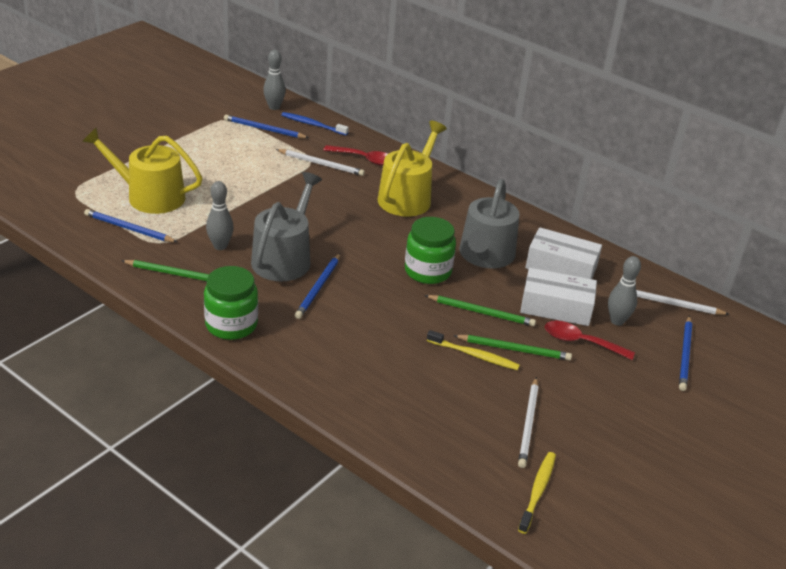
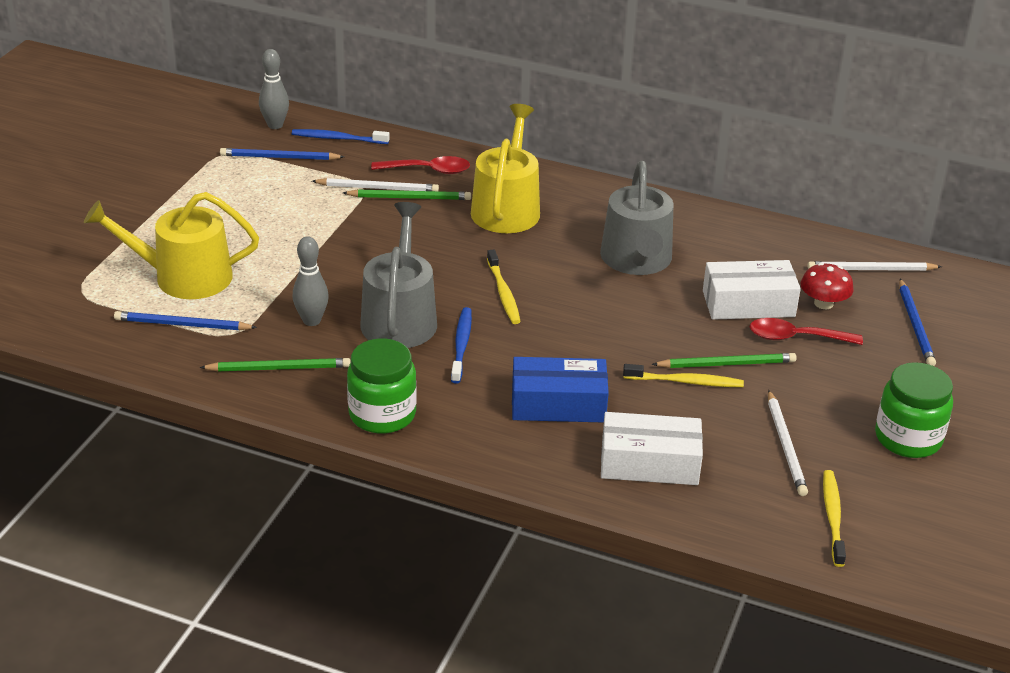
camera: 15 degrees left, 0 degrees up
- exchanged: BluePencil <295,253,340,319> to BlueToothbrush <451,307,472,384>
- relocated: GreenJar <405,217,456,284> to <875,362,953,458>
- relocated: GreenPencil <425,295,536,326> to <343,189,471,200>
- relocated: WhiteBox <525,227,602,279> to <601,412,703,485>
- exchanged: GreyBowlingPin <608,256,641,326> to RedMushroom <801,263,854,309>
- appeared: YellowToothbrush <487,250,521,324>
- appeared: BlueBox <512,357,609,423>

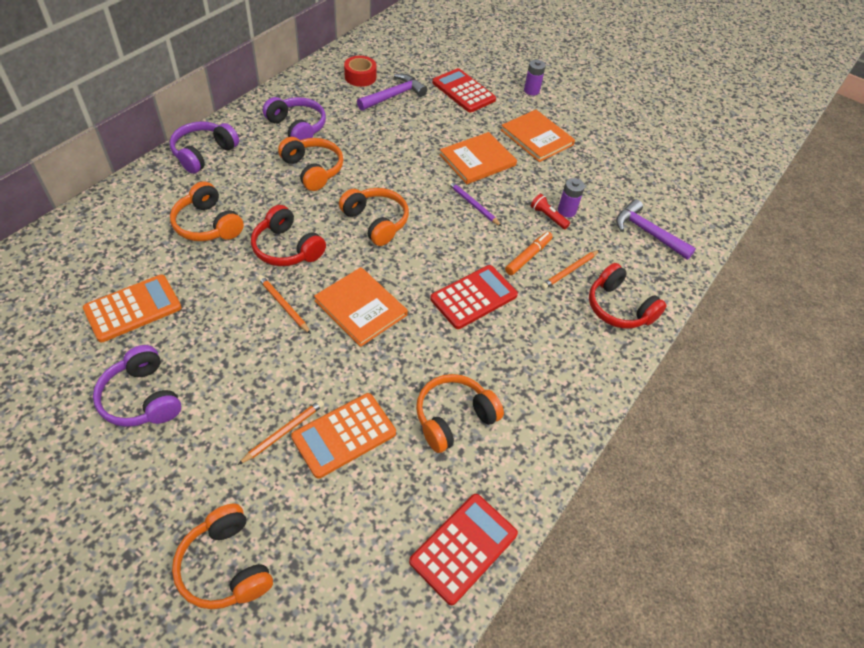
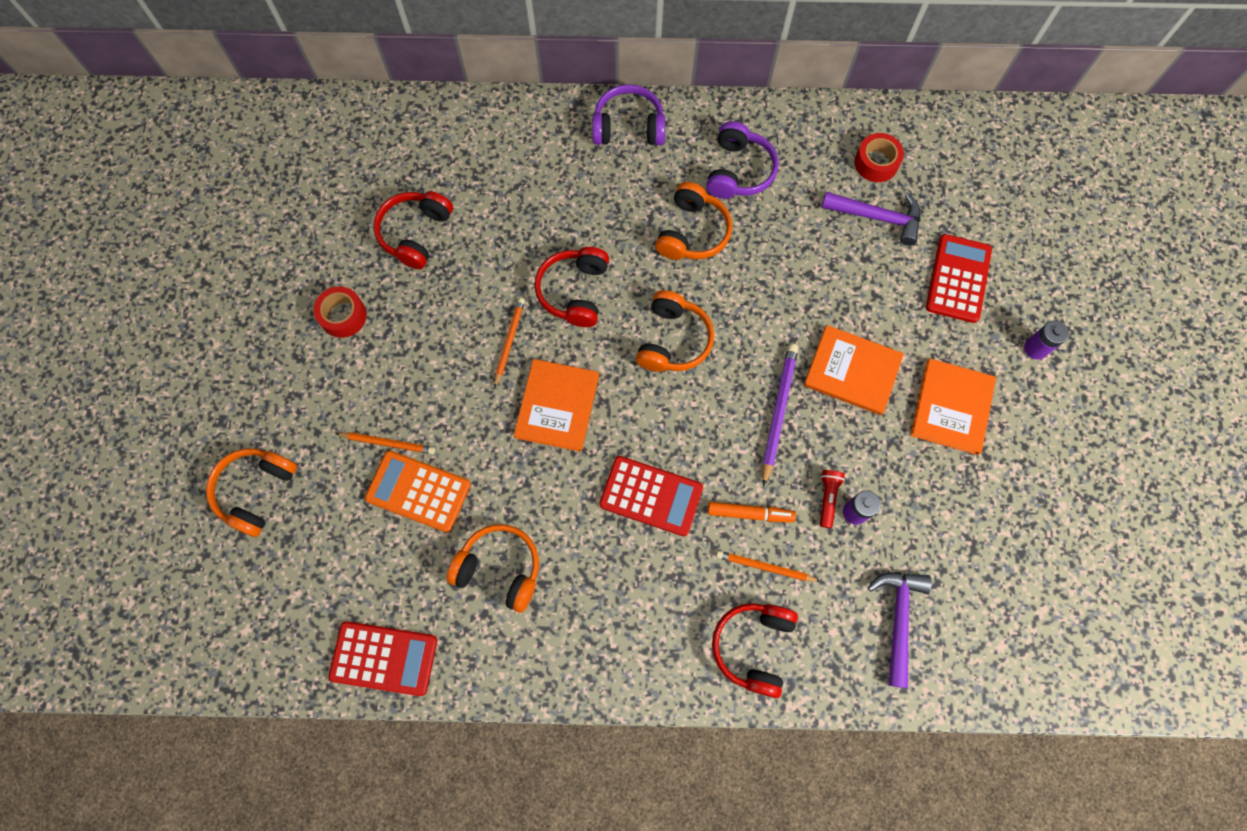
camera: 60 degrees right, 20 degrees up
- exchanged: OrangeCalculator <83,275,182,342> to RedHeadphones <373,191,453,269>
- exchanged: PurpleHeadphones <93,345,181,427> to RedTape <314,286,367,338>
- missing: OrangeHeadphones <170,181,244,241>
- size: PurplePencil <448,180,502,227> = <762,344,798,487> x1.50

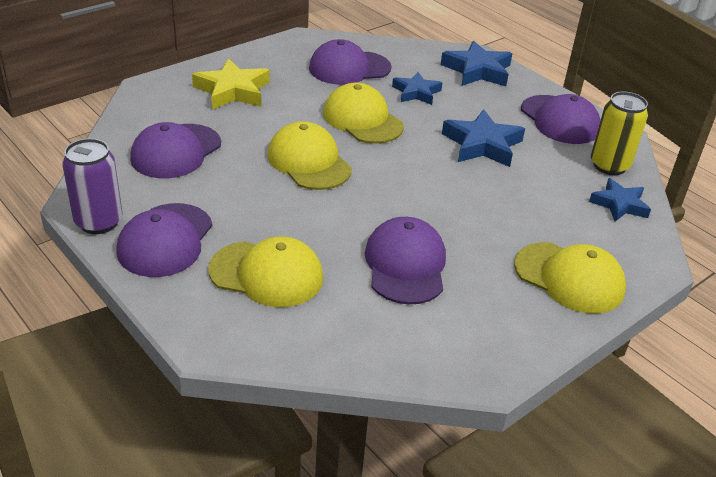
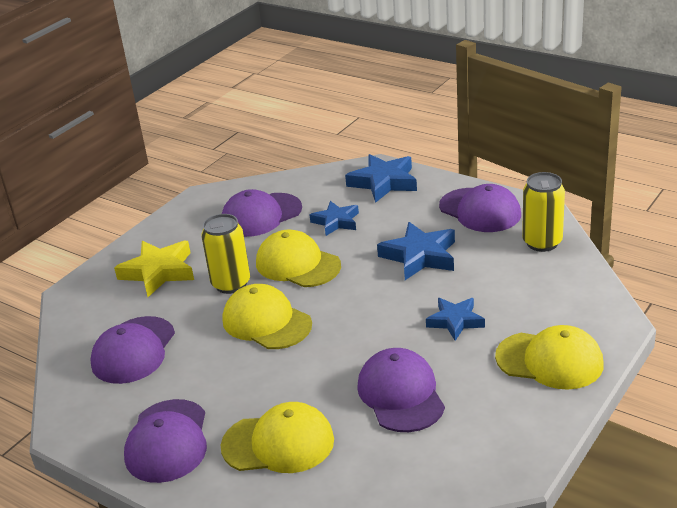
camera: 10 degrees left, 5 degrees down
- missing: PurpleCan <62,138,122,234>
- relocated: BlueStar <589,178,651,221> to <426,298,485,341>
- appeared: YellowCan <201,214,250,294>

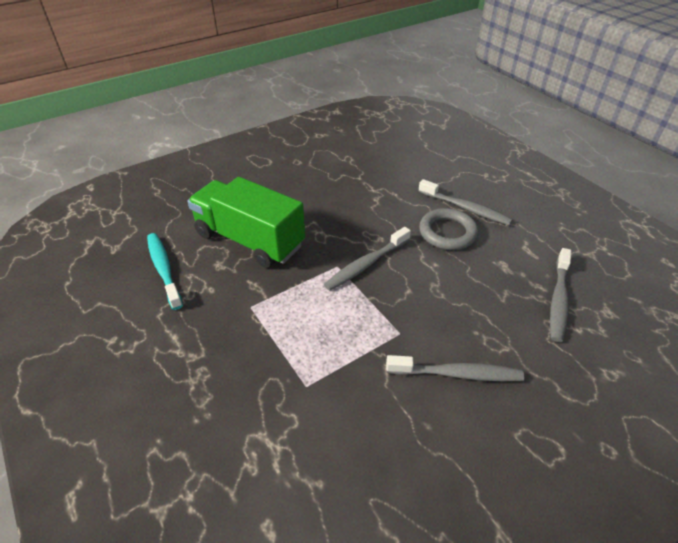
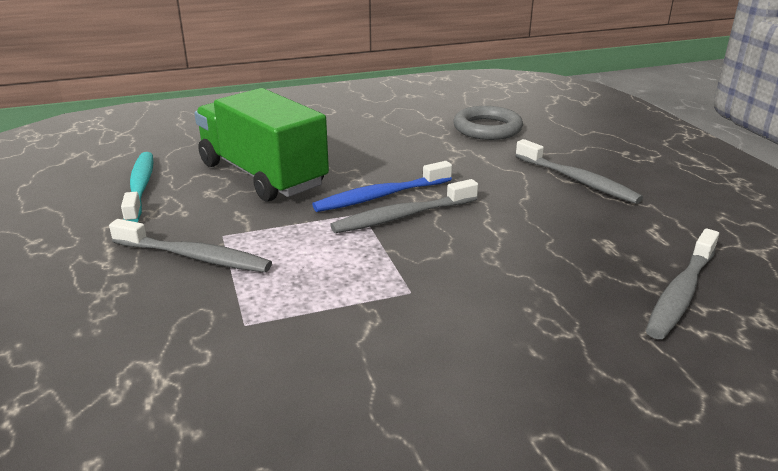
camera: 15 degrees right, 15 degrees down
- relocated: GreyToothbrush <386,355,524,381> to <109,219,272,272>
- relocated: GreyRing <419,208,478,250> to <453,106,523,140>
- appeared: BlueToothbrush <312,161,452,212>

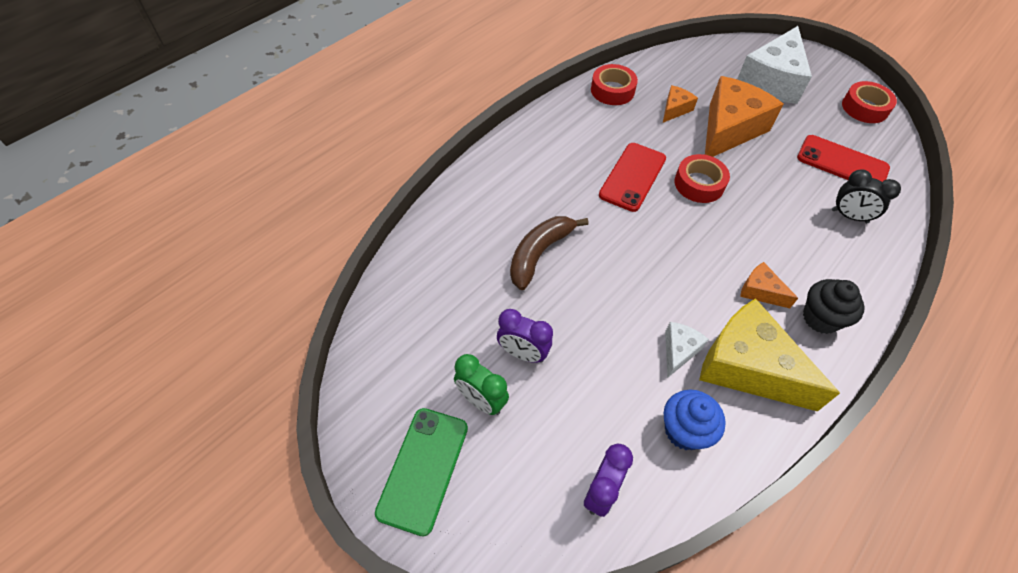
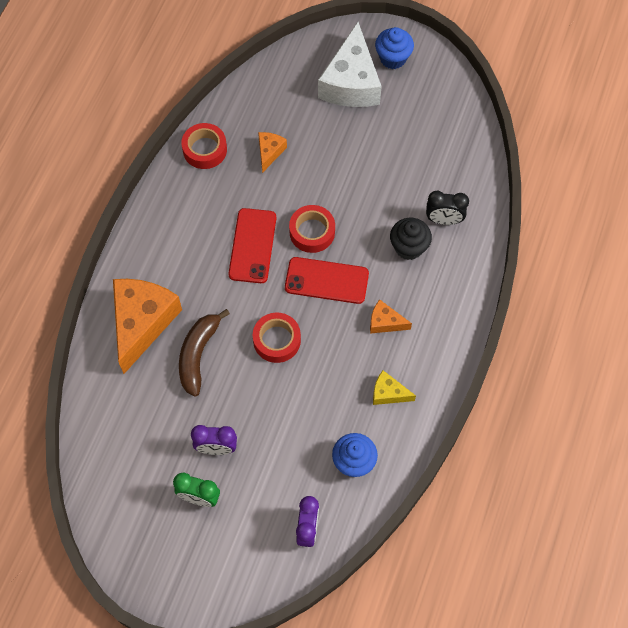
camera: 20 degrees left, 10 degrees up
- missing: GreenPhone <375,408,468,536>
- missing: WhiteCheese <665,322,709,378>
- size: YellowCheese <699,298,840,411> = <373,370,416,405> x0.46
- relocated: OrangeCheese <705,76,784,157> to <113,279,182,374>
- relocated: RedPhone <797,135,890,182> to <285,257,369,304>
- relocated: BlackCupcake <803,279,865,334> to <390,218,432,260>
- relocated: RedTape <842,81,897,123> to <253,313,301,363>
- appeared: BlueCupcake <375,27,414,69>

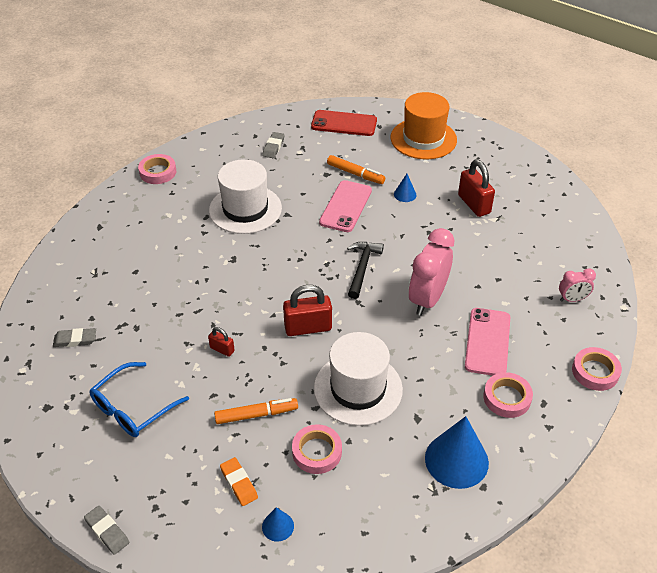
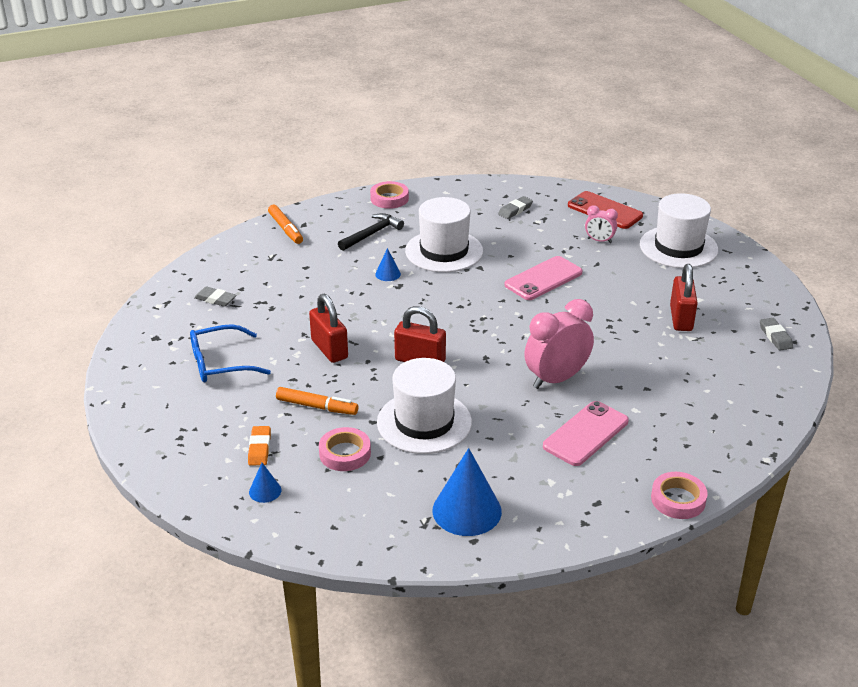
camera: 30 degrees right, 10 degrees down
- relocated: GreyEraser <84,506,129,555> to <760,318,793,351>
- size: RedPadlock <208,327,235,357> = <309,294,348,363> x1.91
- relocated: OrangeMarker <327,155,385,184> to <268,205,303,244>
- relocated: BlackHammer <347,242,384,299> to <338,213,404,251>
- colour: OrangeHat <391,92,457,160> to WhiteHat <640,193,718,268>
- relocated: BlueCone <394,174,417,202> to <375,248,401,281>
- missing: PinkTape <483,372,533,418>
- relocated: PinkClock <559,268,596,302> to <585,206,618,243>

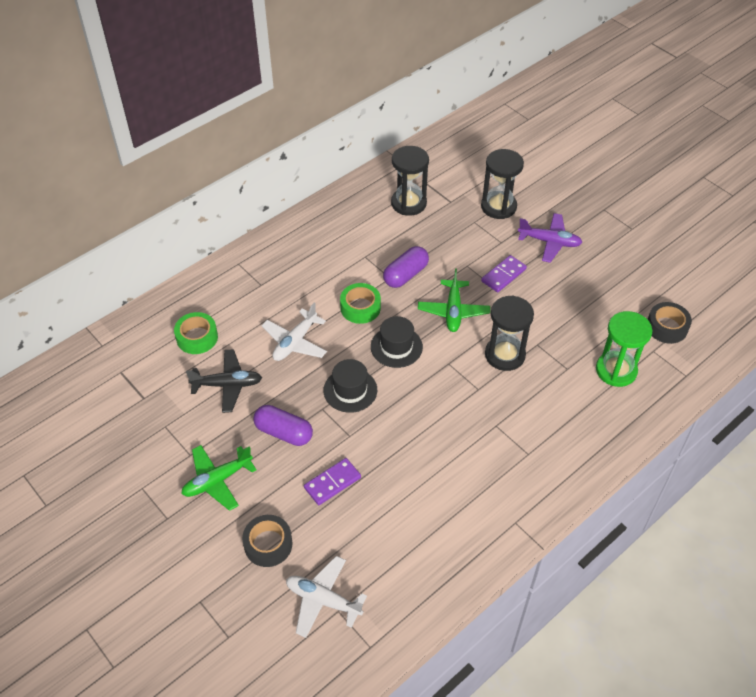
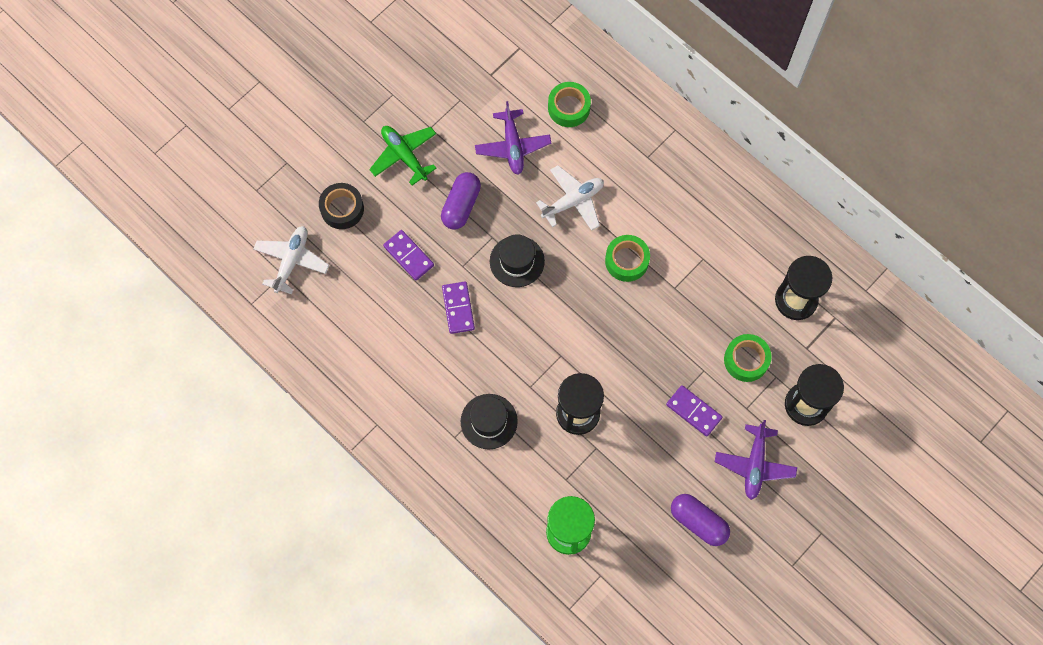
camera: 85 degrees right, 20 degrees up
- colour: BlackPlane <186,349,262,413> to PurplePlane <475,101,552,175>
- spun: WhitePlane <262,303,327,361> = <536,165,604,231> 120 degrees clockwise
- relocated: BlackHat <371,316,423,368> to <461,394,518,449>
- relocated: PurpleCapsule <383,246,429,288> to <671,494,730,546>
- missing: GreenPlane <418,268,490,332>
- missing: BlackTape <647,302,692,344>
- appeared: PurpleDomino <442,282,475,334>
- appeared: GreenTape <724,334,772,382>

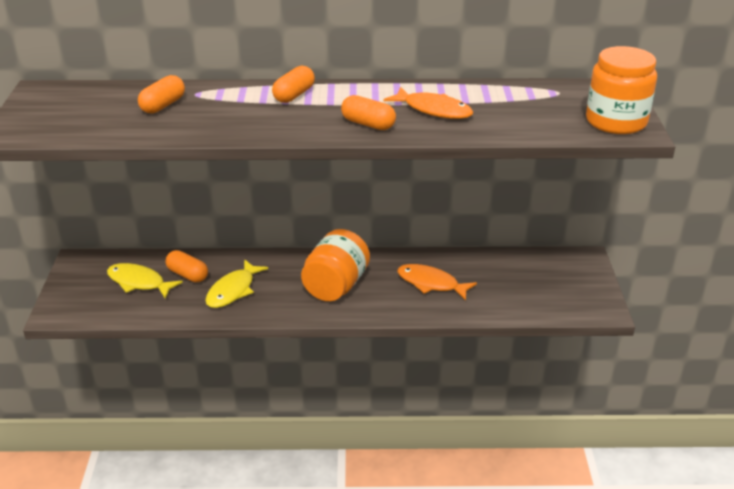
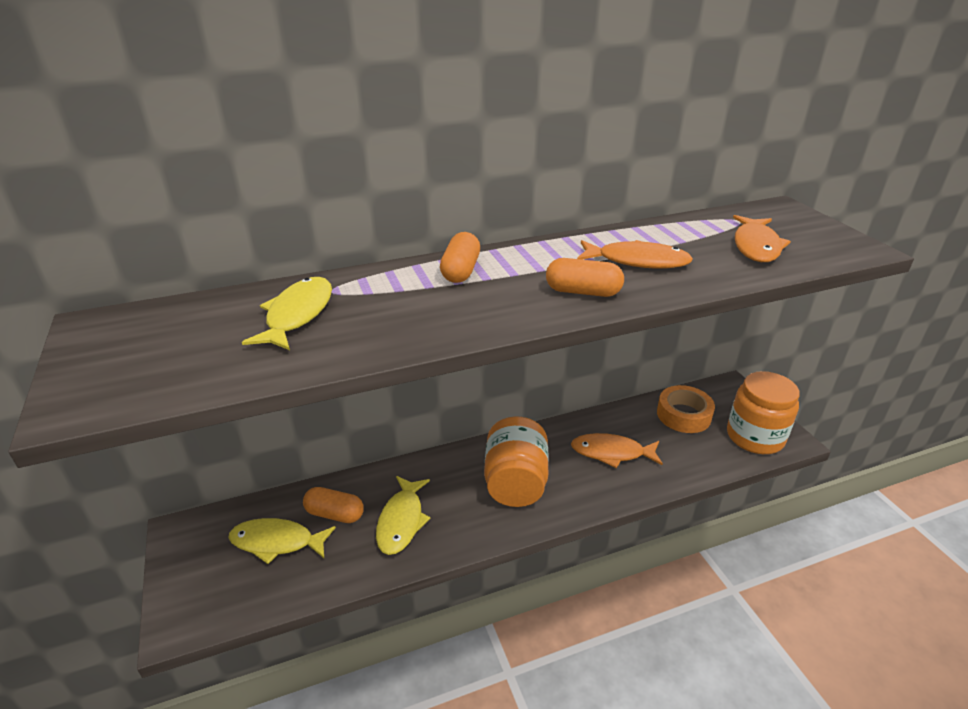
camera: 20 degrees left, 0 degrees up
- exchanged: OrangeCapsule <138,75,185,113> to YellowFish <242,277,332,350>
- relocated: OrangeJar <586,46,657,134> to <727,371,800,454>
- appeared: OrangeTape <657,385,715,433>
- appeared: OrangeFish <733,215,791,262>

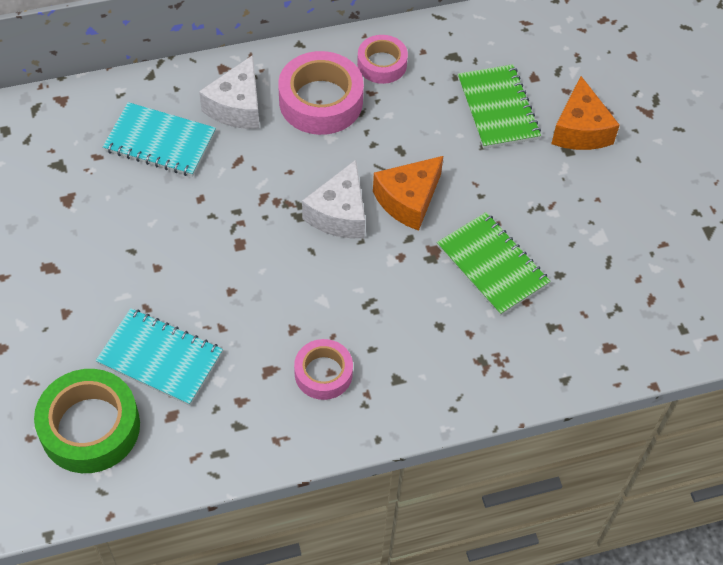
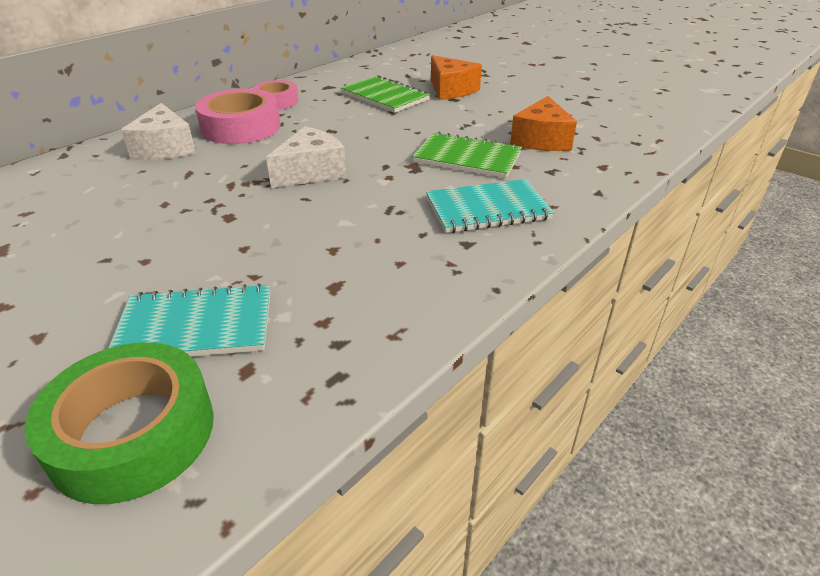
camera: 30 degrees left, 20 degrees down
- relocated: TurquoiseNotebook <103,102,216,177> to <426,179,554,233>
- missing: PinkTape <294,339,353,400>
- spun: WhiteCheese <302,160,365,238> = <266,126,347,188> 120 degrees counterclockwise
- relocated: OrangeCheese <373,156,443,231> to <510,96,577,151>

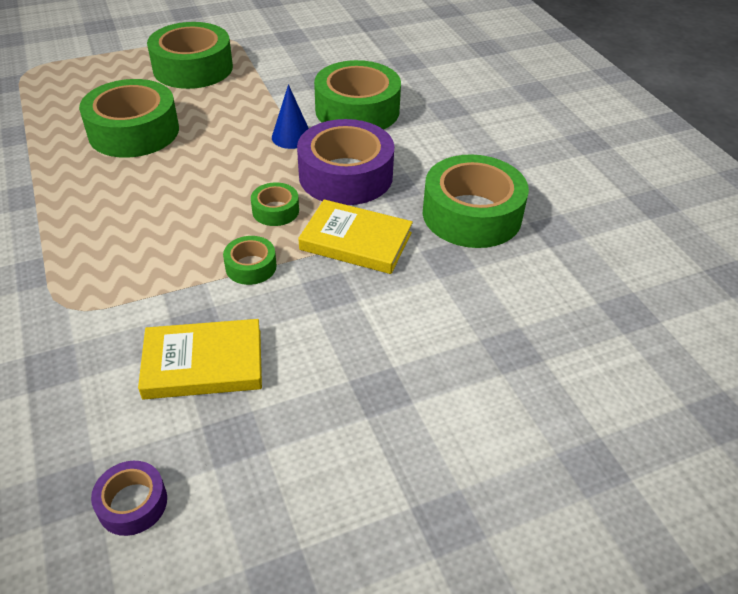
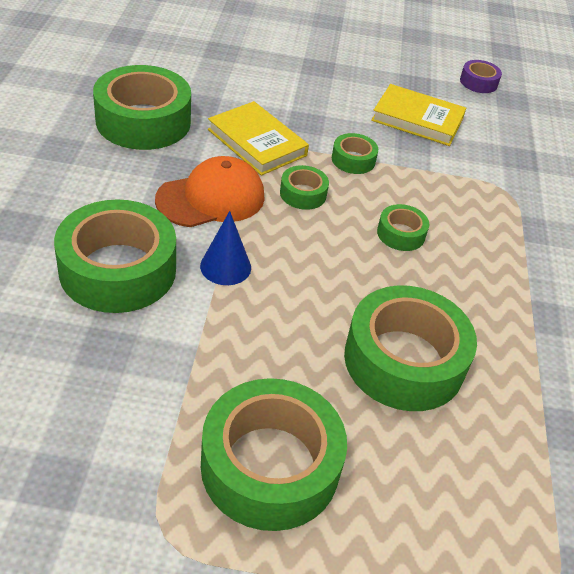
camera: 155 degrees left, 0 degrees up
- exchanged: PurpleTape <297,119,394,205> to OrangeCap <155,156,265,227>
- appeared: GreenTape <377,204,429,251>

